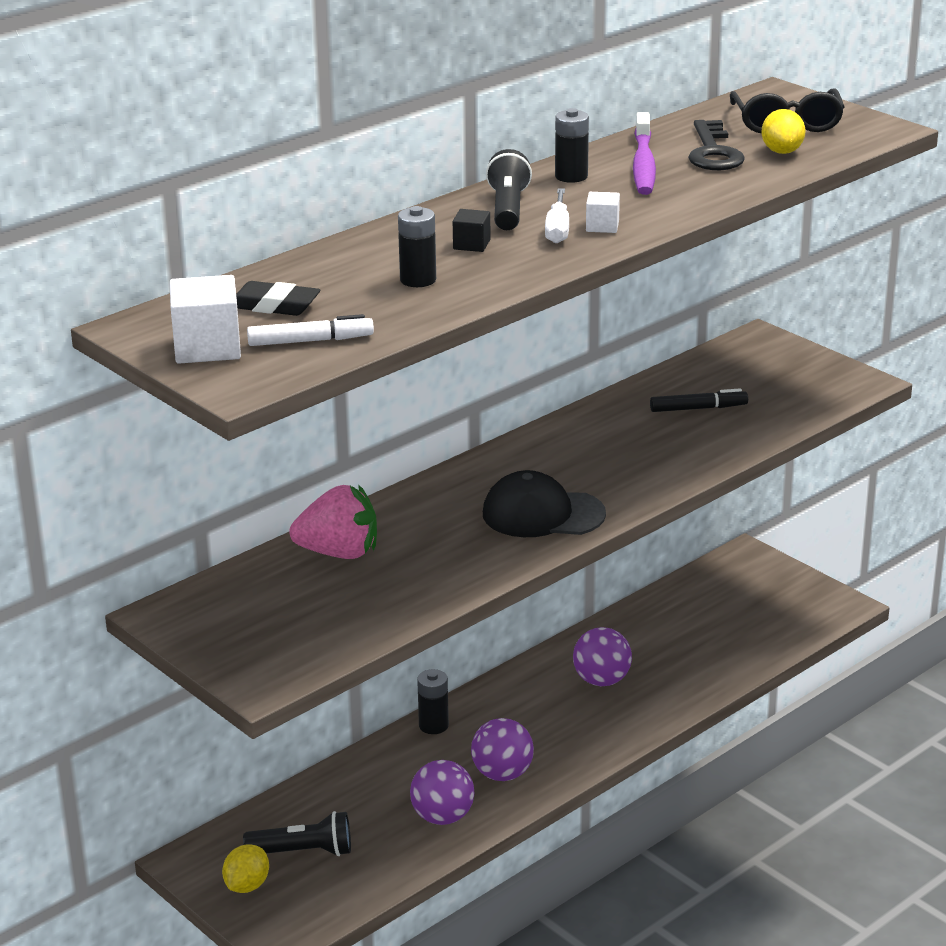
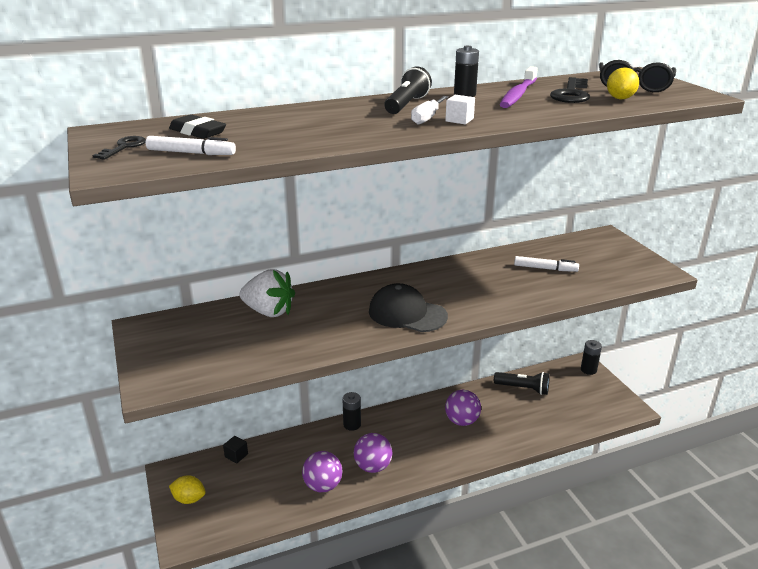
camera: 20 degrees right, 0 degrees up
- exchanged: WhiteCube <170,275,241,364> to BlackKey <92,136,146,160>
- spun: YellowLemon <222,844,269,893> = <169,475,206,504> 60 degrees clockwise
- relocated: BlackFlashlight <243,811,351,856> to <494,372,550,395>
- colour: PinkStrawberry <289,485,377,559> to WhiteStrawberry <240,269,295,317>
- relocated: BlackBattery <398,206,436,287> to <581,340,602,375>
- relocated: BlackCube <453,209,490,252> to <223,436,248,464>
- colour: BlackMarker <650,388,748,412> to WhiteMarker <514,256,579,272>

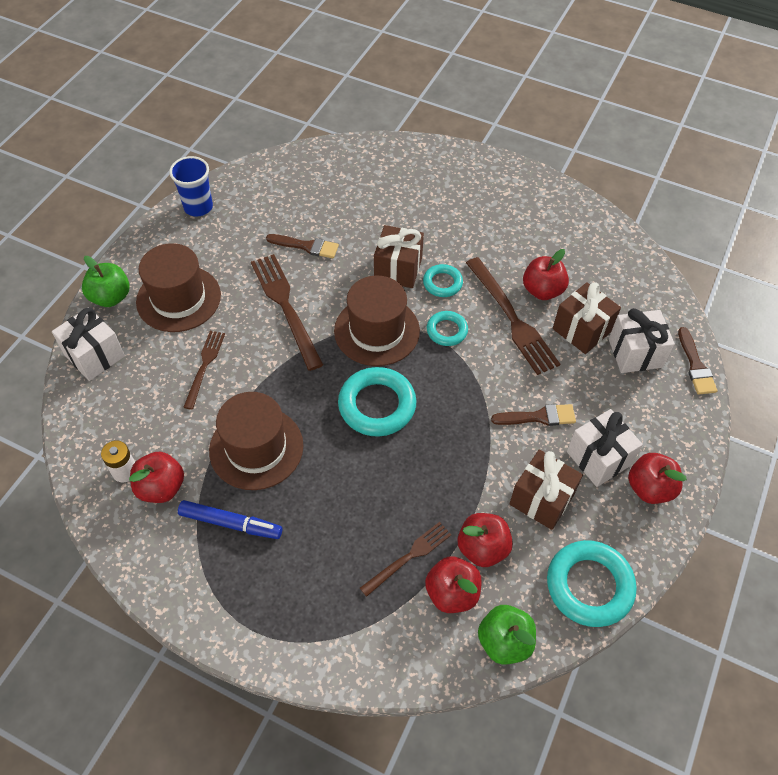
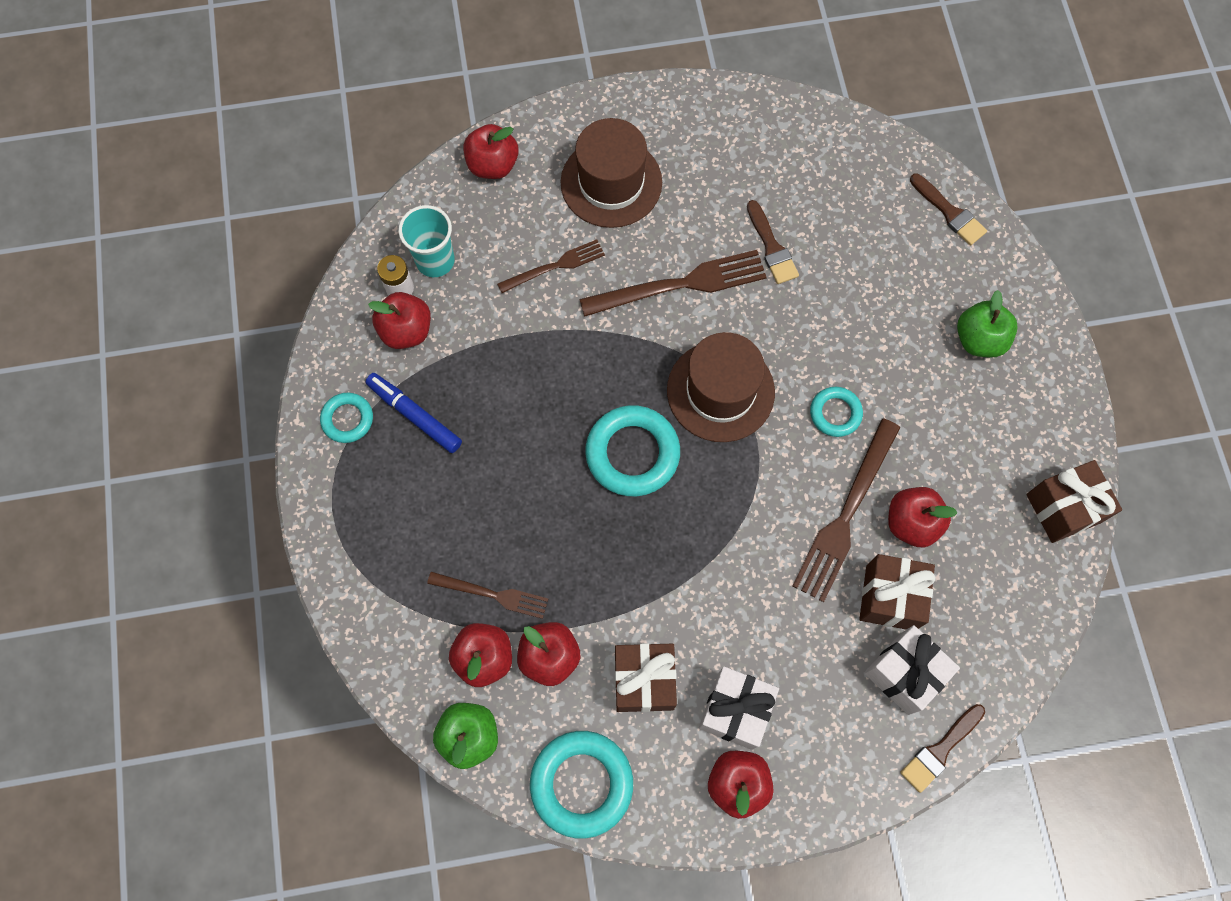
camera: 55 degrees right, 15 degrees up
- exchanged: WhiteGift <52,307,125,381> to RedApple <463,124,519,179>
- relocated: GreenApple <82,256,130,307> to <957,290,1018,357>
- missing: BlueCup <169,156,213,217>
- spun: BlueMarker <178,500,282,539> = <365,373,462,453> 150 degrees clockwise
- missing: BrownHat <209,392,303,490>
- spun: BrownFork <251,254,324,371> = <579,250,767,317> 45 degrees clockwise
- relocated: BrownGift <374,225,424,288> to <1026,460,1122,543>
- relocated: TurquoiseRing <427,311,468,346> to <320,393,373,443>
- relocated: BrownBrush <491,404,576,426> to <910,174,987,245>
- appeared: TurquoiseCup <398,205,455,277>

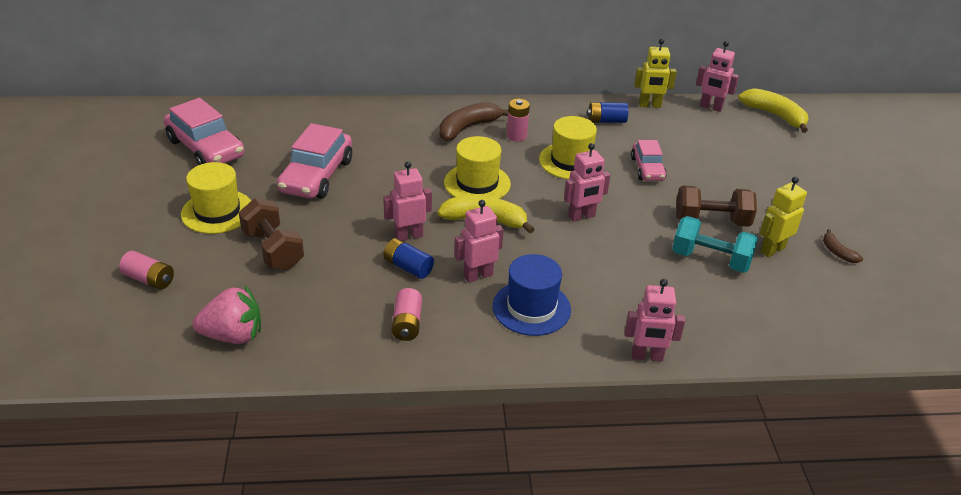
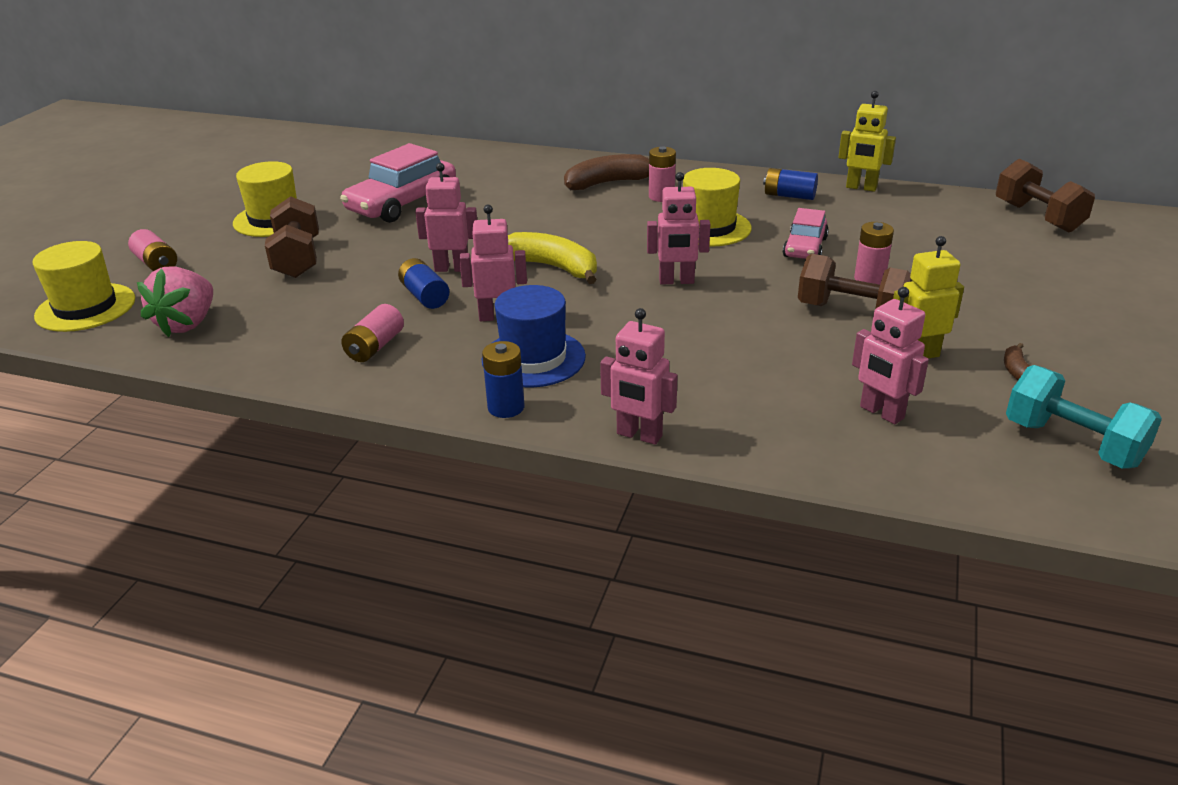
camera: 25 degrees right, 5 degrees down
- missing: PinkCar <164,98,245,165>
- spun: PinkStrawberry <193,286,261,344> = <137,266,213,337> 90 degrees clockwise
- relocated: YellowHat <444,136,511,199> to <33,241,135,332>
- relocated: TurquoiseDumbbell <672,216,758,273> to <1006,365,1162,469>
- relocated: PinkRobot <696,41,739,112> to <852,287,929,424>
- exchanged: YellowBanana <738,88,808,133> to BrownDumbbell <996,159,1095,232>
- appeared: BlueBattery <482,341,524,418>
- appeared: PinkBattery <854,222,894,285>

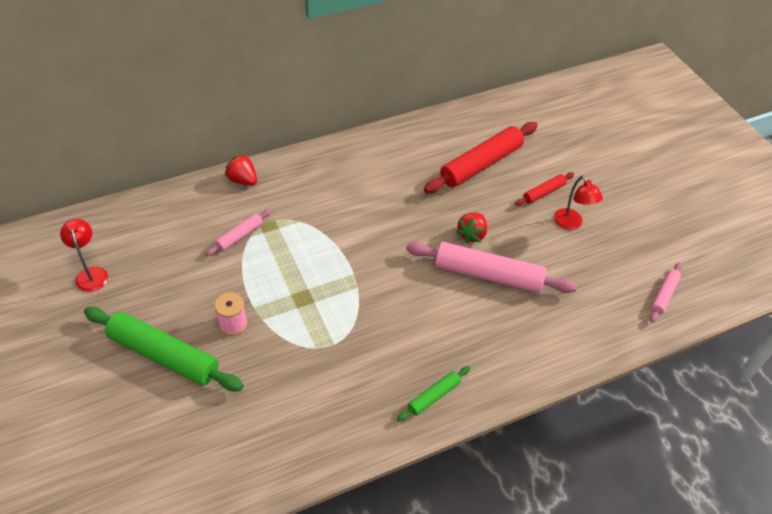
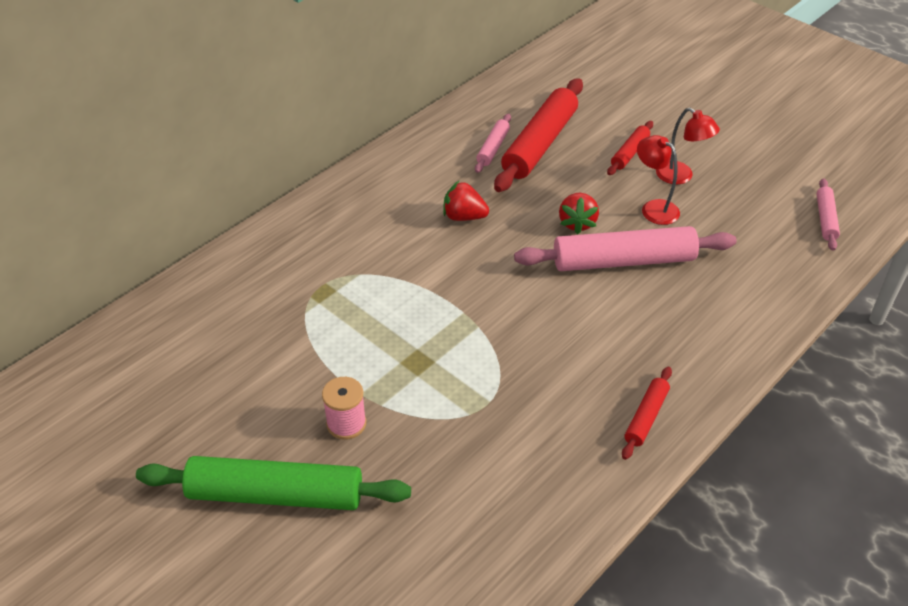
camera: 20 degrees left, 5 degrees down
- relocated: RedLamp <60,219,108,292> to <637,135,680,225>
- relocated: PinkRollingPin <206,209,272,256> to <475,114,511,173>
- relocated: RedStrawberry <225,154,257,186> to <443,181,489,221>
- colour: GreenRollingPin <397,366,471,422> to RedRollingPin <622,367,672,460>

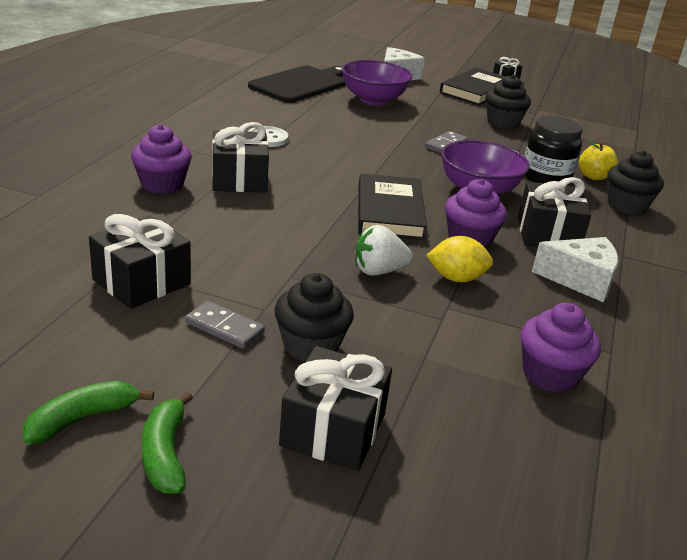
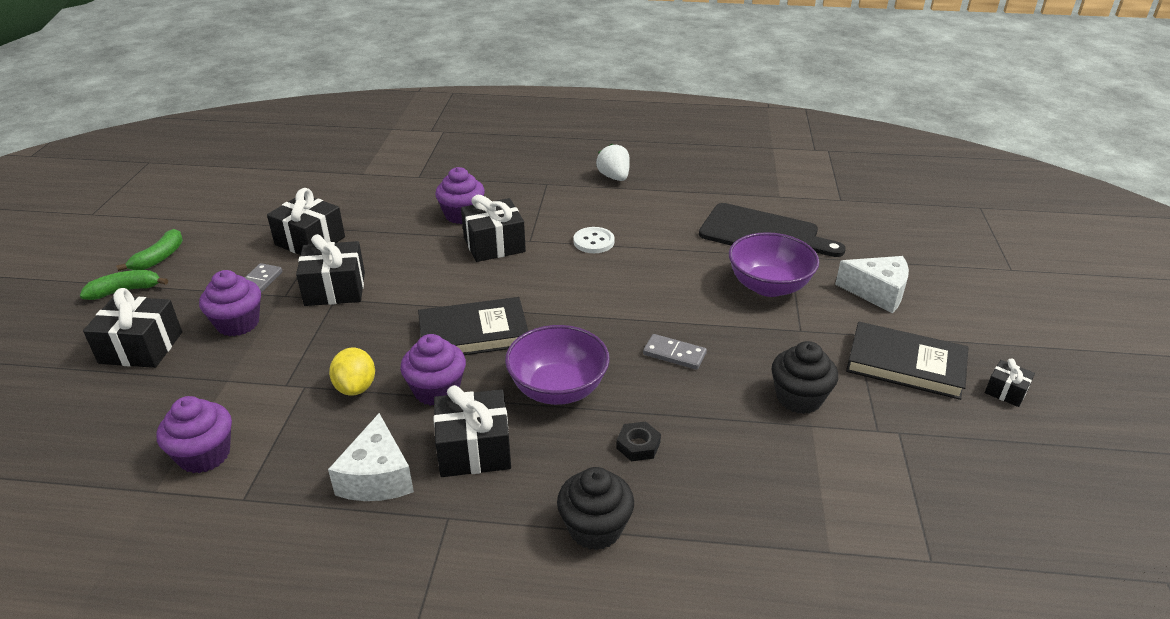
camera: 80 degrees right, 5 degrees up
- spun: GreenBanana <22,381,154,445> = <116,229,183,271> 75 degrees clockwise
- colour: BlackCupcake <275,273,354,361> to PurpleCupcake <199,270,261,336>
- relocated: WhiteStrawberry <355,225,413,276> to <596,144,630,181>
- exchanged: BlackJar <524,116,582,183> to BlackNut <616,421,661,461>
- missing: YellowApple <579,141,618,180>
- appeared: BlackGift <296,234,365,306>

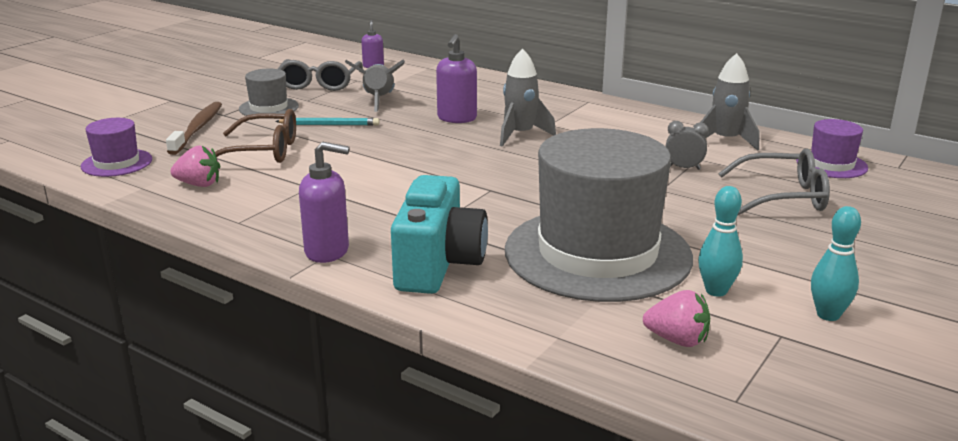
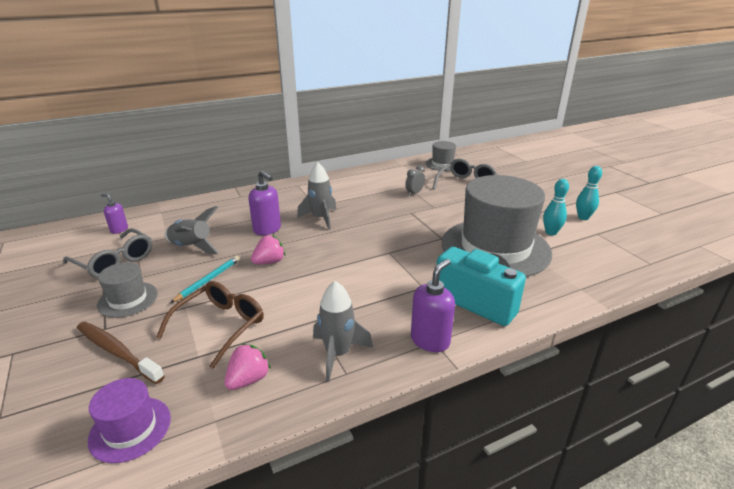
camera: 60 degrees left, 5 degrees up
- relocated: PinkStrawberry <643,290,710,347> to <251,235,285,264>
- relocated: GreyRocket <700,53,759,151> to <313,281,373,381>
- colour: PurpleHat <796,119,868,178> to GreyHat <426,141,456,171>

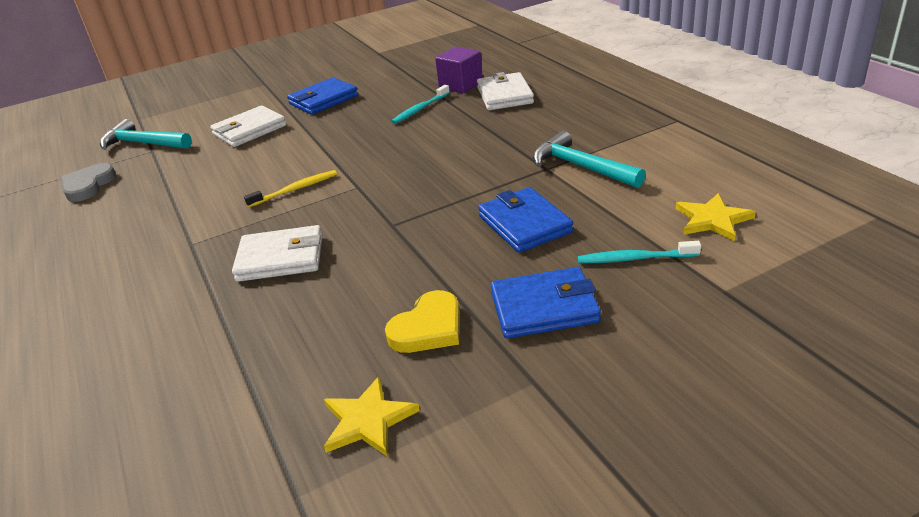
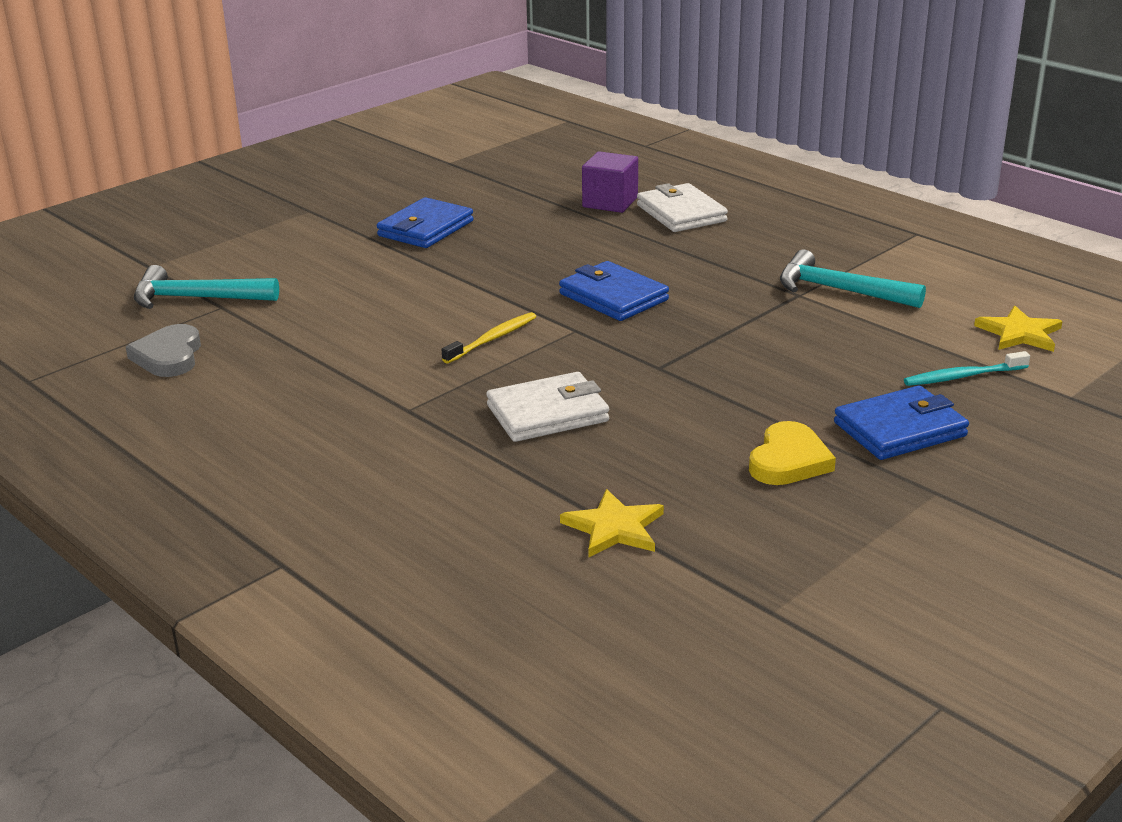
camera: 20 degrees left, 5 degrees down
- missing: WhiteWallet <210,105,286,147>
- relocated: YellowStar <324,376,420,457> to <560,489,664,557>
- missing: TurquoiseToothbrush <391,85,450,124>
- relocated: BlueWallet <478,187,573,253> to <559,261,669,321>

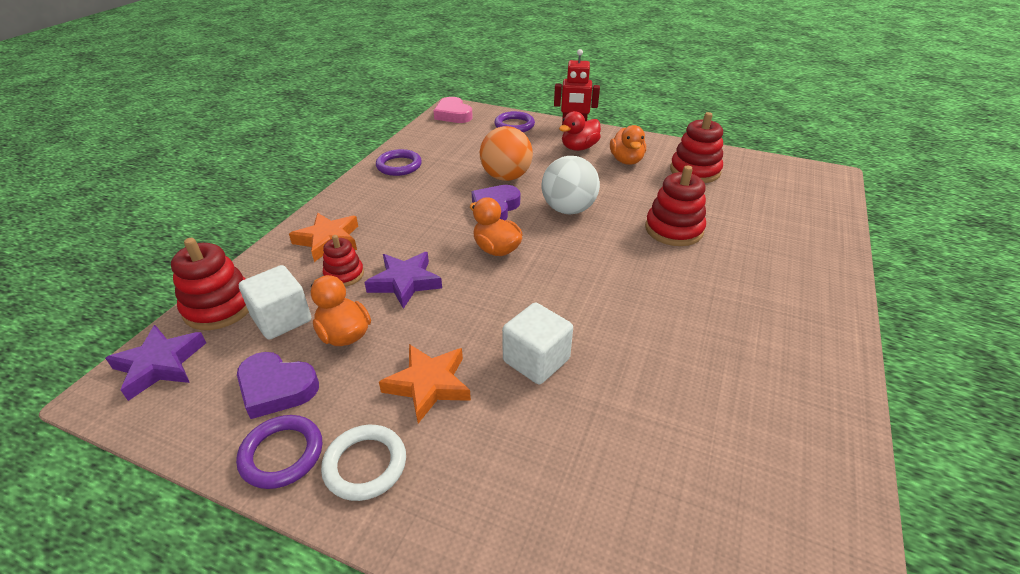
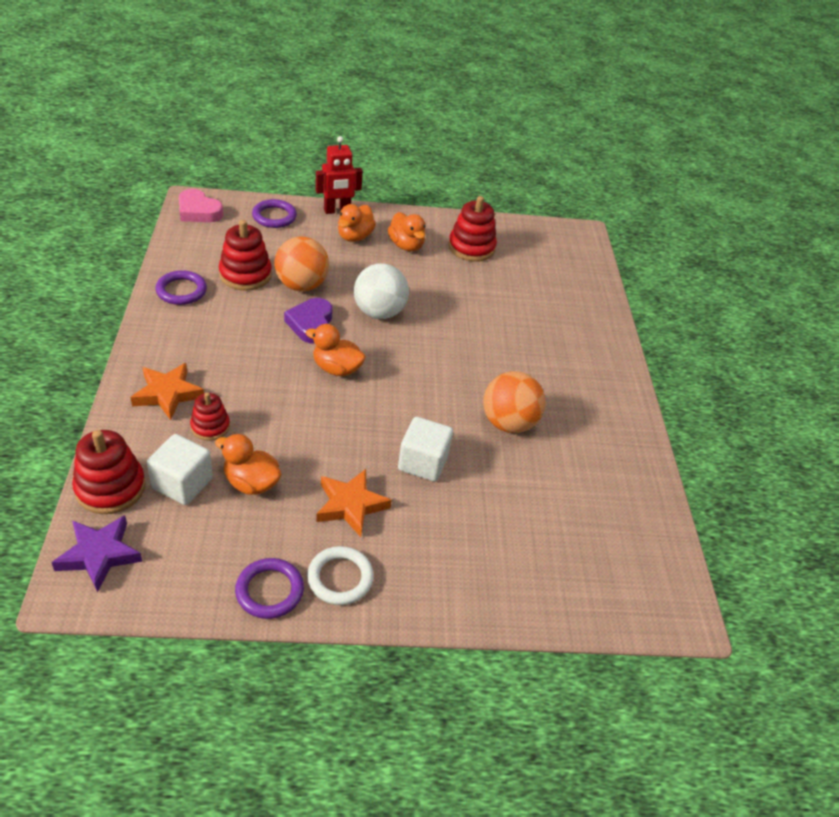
camera: 30 degrees left, 5 degrees up
- missing: PurpleHeart <237,352,319,419>
- missing: PurpleStar <364,252,442,309>
- colour: RedDuck <559,111,601,151> to OrangeDuck <338,204,376,242>
- relocated: RedStackingToy <645,165,706,246> to <219,220,272,291>
- appeared: OrangeBall <483,371,546,433>

